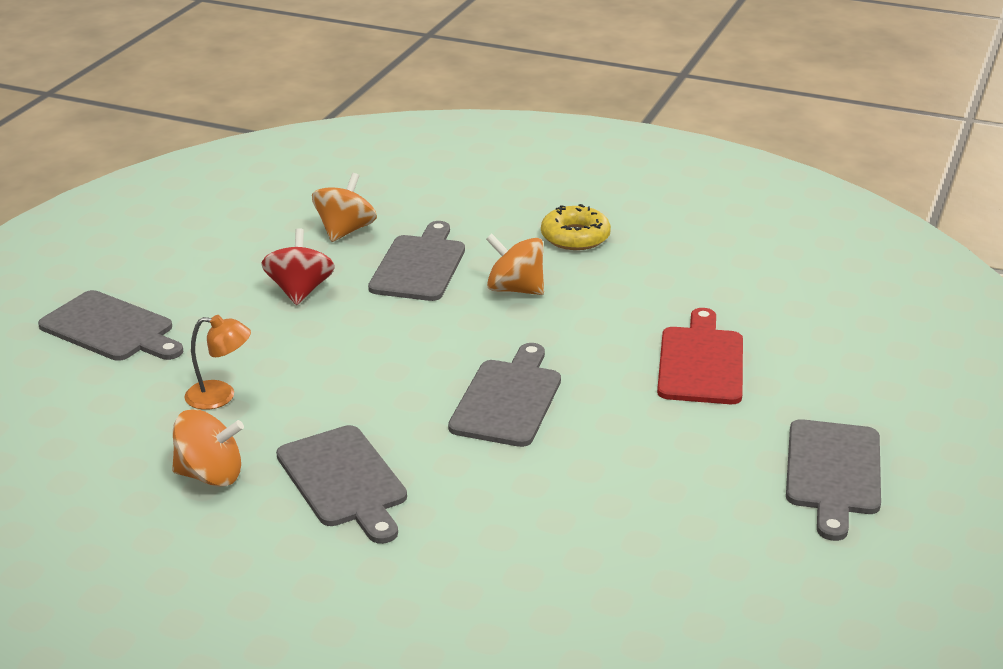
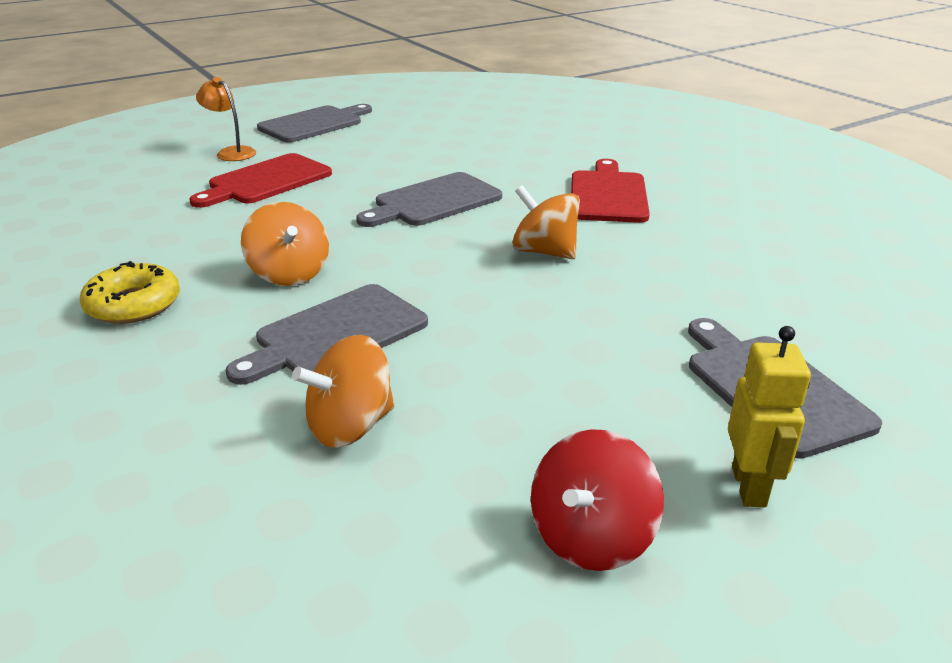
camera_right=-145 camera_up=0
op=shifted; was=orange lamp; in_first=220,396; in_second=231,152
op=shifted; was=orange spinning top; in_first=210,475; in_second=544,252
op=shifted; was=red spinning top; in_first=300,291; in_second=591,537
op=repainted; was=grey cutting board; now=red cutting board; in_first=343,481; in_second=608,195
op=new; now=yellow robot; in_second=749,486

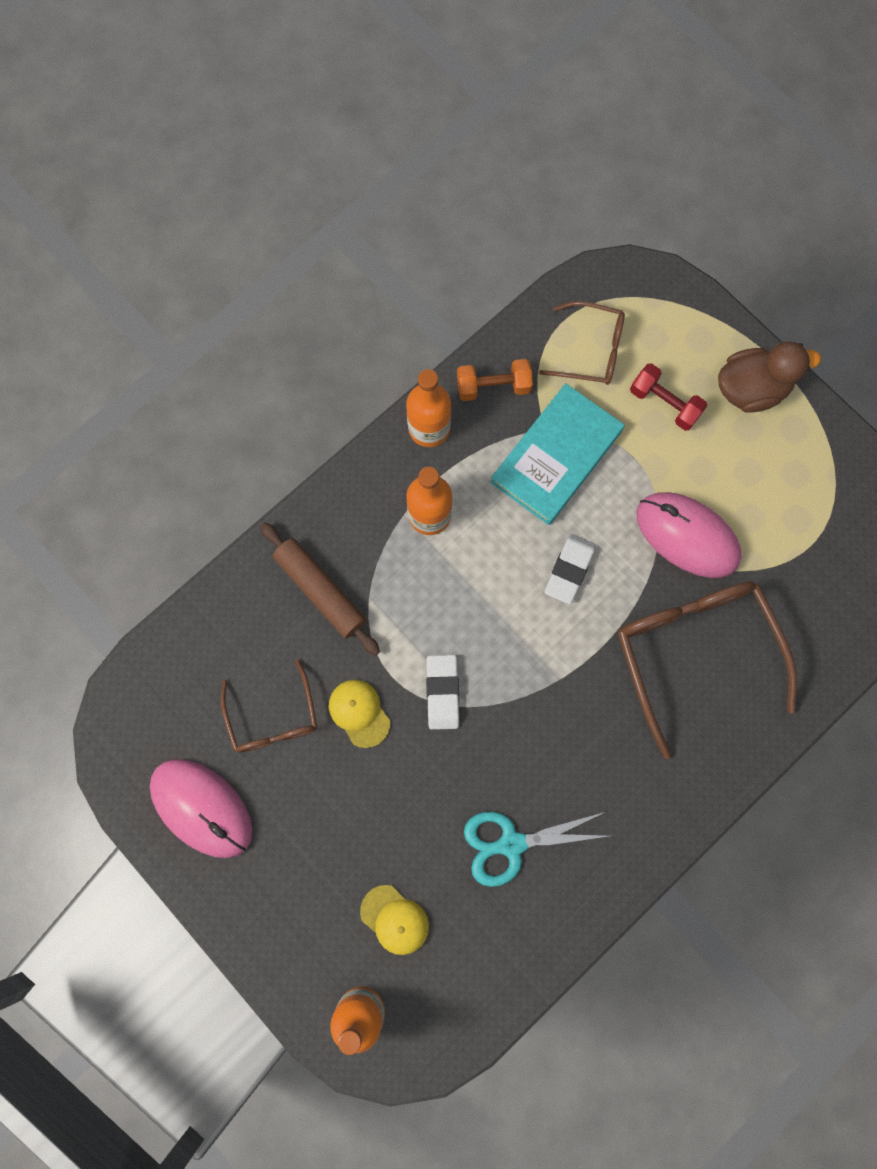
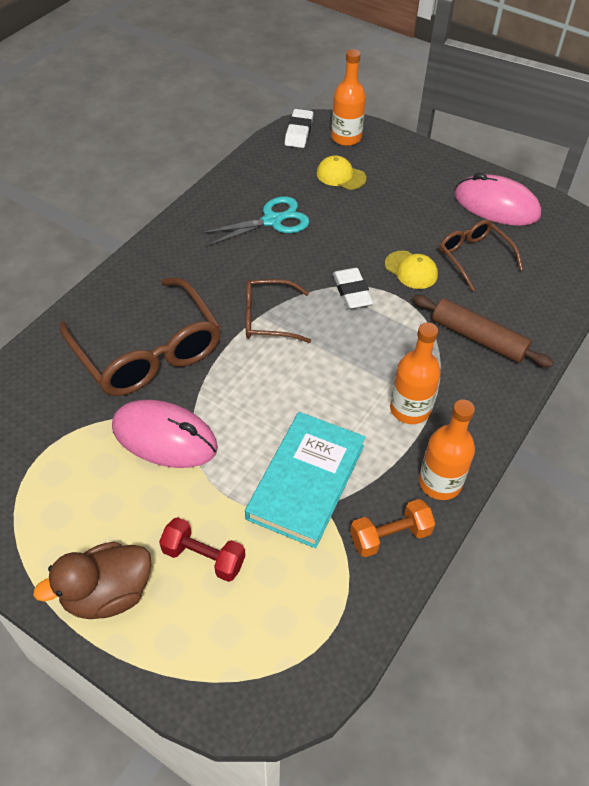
camera_right=165 camera_up=-25
op=shifted; was=brown glasses; in_first=591,350; in_second=267,318
op=shifted; was=white eraser; in_first=569,570; in_second=299,132

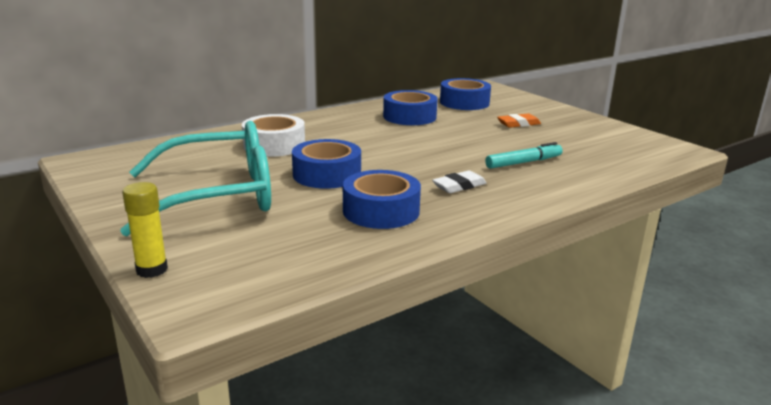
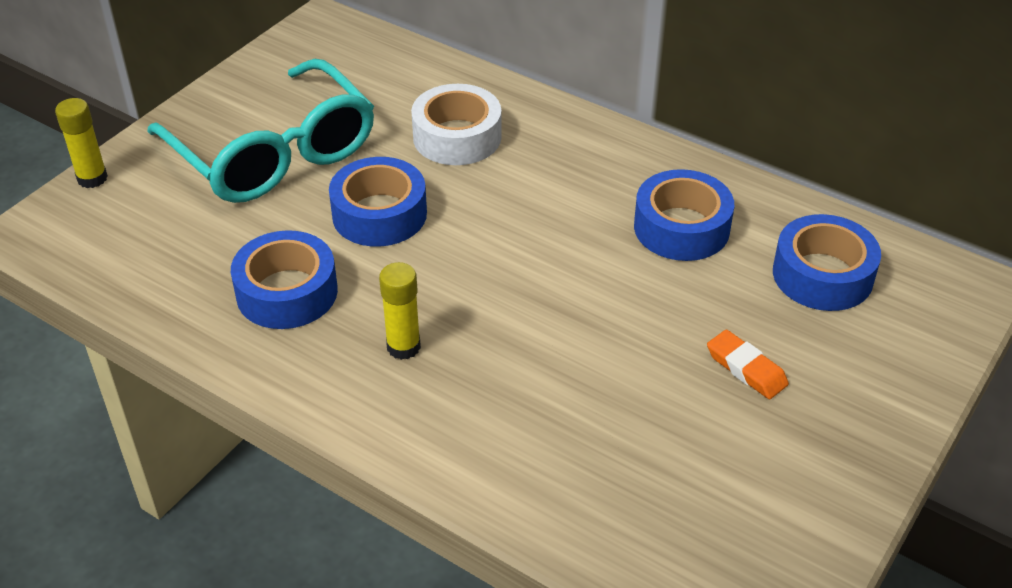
camera_right=70 camera_up=20
op=swapped; was=white eraser; now=yellow glue stick; in_first=459,186; in_second=403,347
op=gone; was=turquoise marker; in_first=523,162

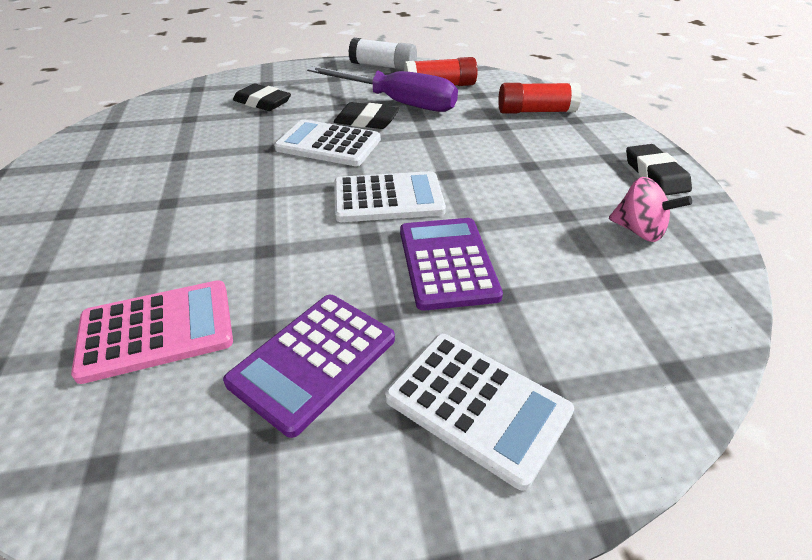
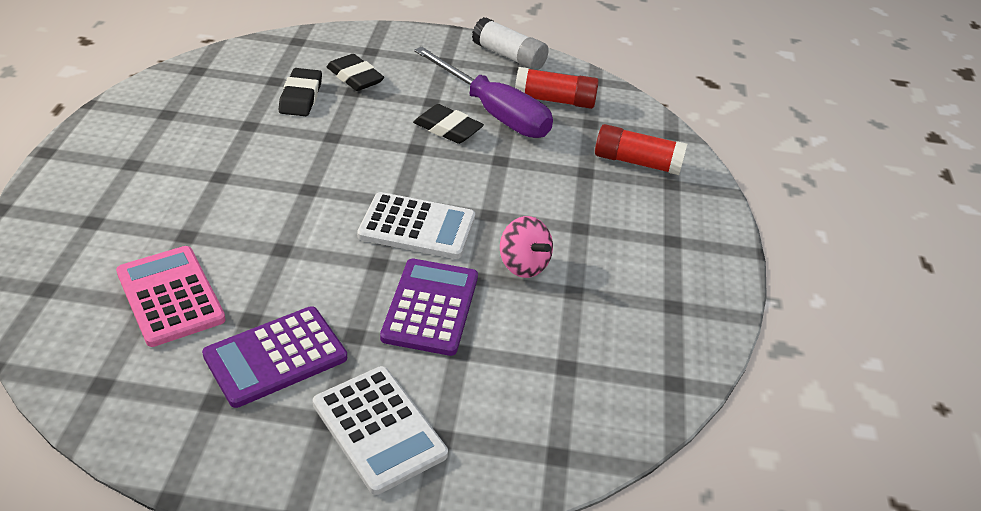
camera_right=15 camera_up=0
op=rotated; was=pink calculator; in_first=157,330; in_second=170,296; clockwise=-120
op=shifted; was=black eraser; in_first=655,175; in_second=301,97
op=shifted; was=pink spinning top; in_first=639,231; in_second=523,265
op=gone; was=white calculator; in_first=328,144

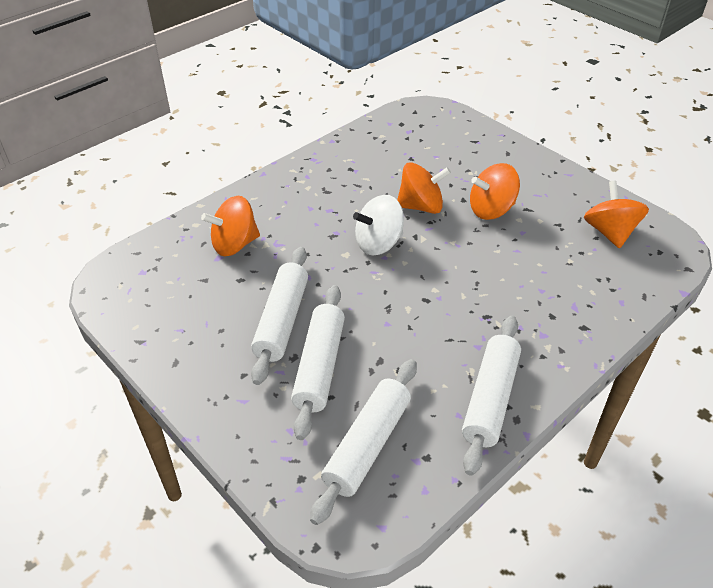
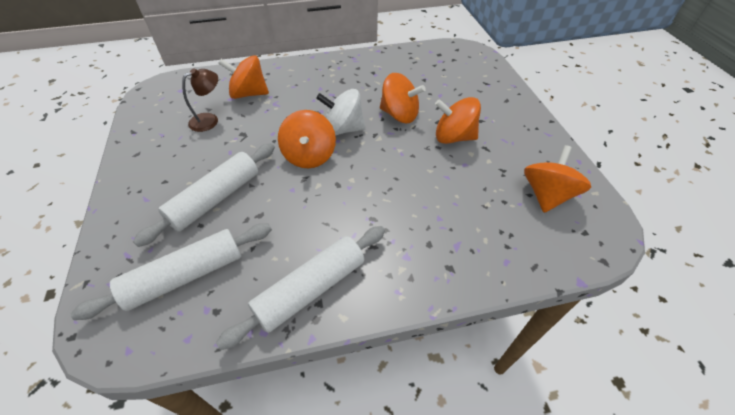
camera_right=30 camera_up=5
op=new; now=brown lamp; in_second=209,120
op=new; now=orange spinning top; in_second=309,156
op=gone; was=white rolling pin; in_first=282,321

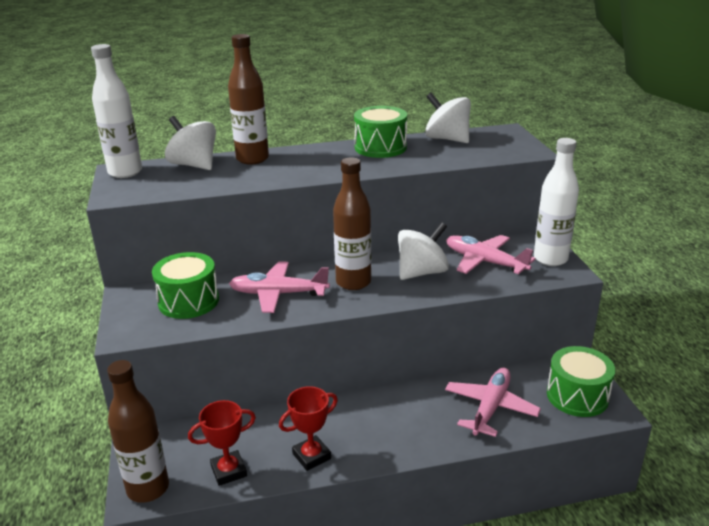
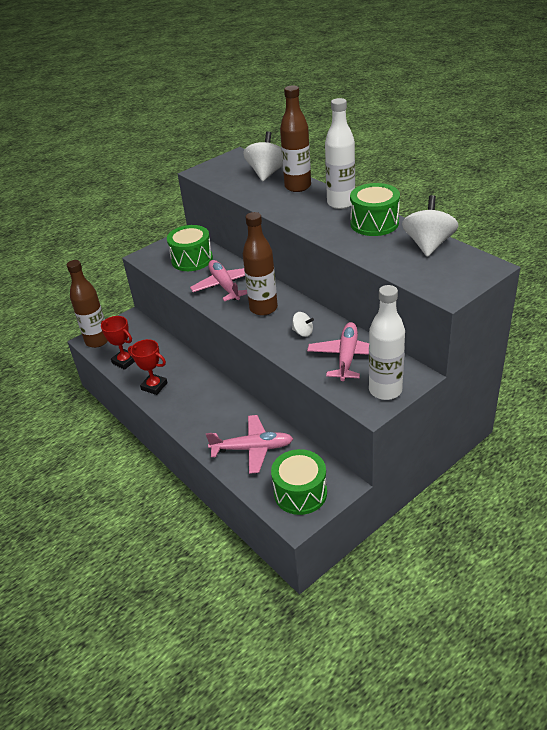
camera_right=65 camera_up=10
op=scaled; was=white spinning top; in_first=422,272; in_second=303,332; ratio=0.51
op=shifted; was=white bottle; in_first=125,172; in_second=341,203

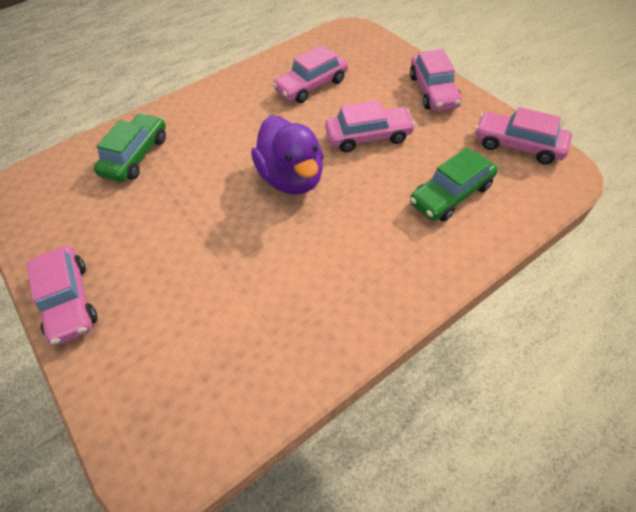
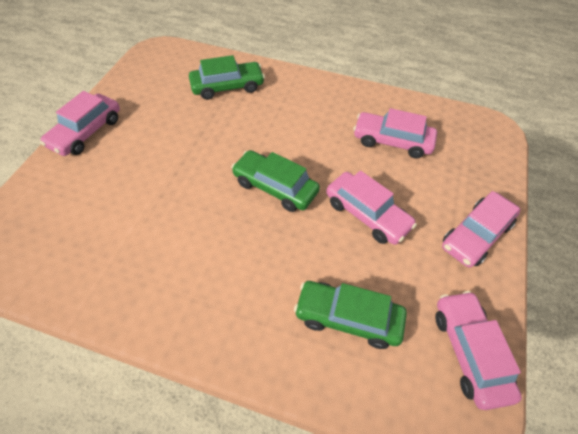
camera_right=50 camera_up=0
op=swapped; was=purple duck; now=green car; in_first=292,178; in_second=275,187

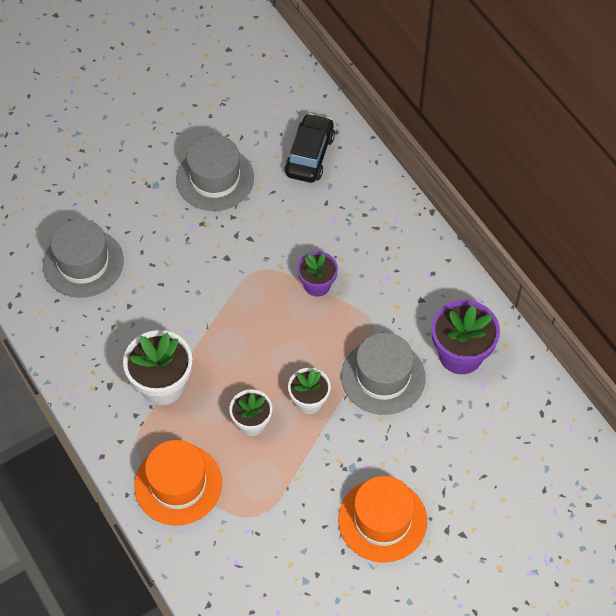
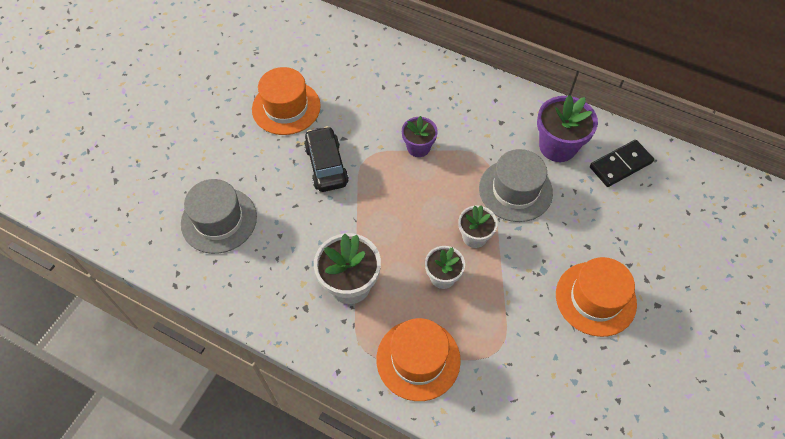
camera_right=-30 camera_up=0
op=repainted; was=grey hat; now=orange hat; in_first=215,178; in_second=286,107
op=shifted; was=black car; in_first=309,155; in_second=326,165
op=new; now=black domino; in_second=620,165

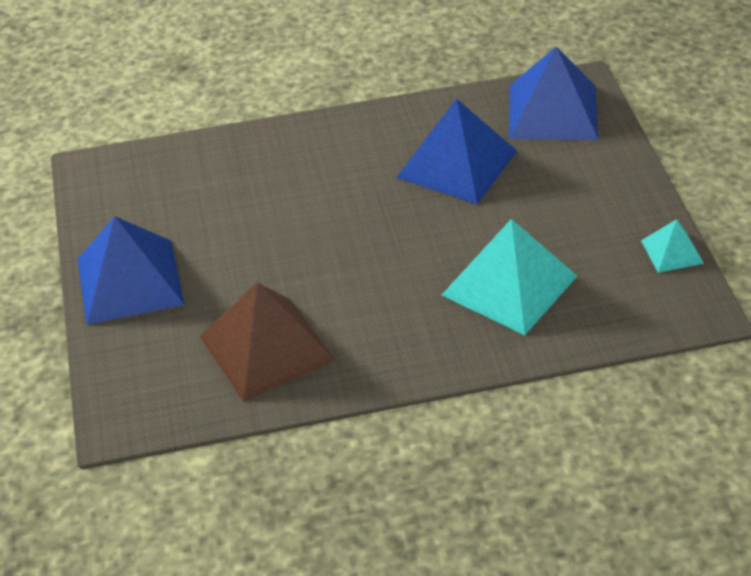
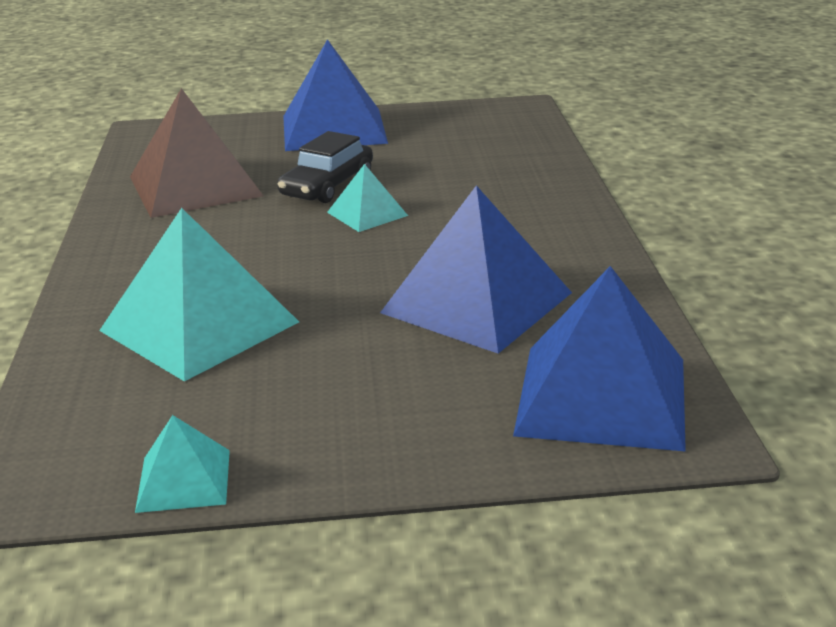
camera_right=95 camera_up=-15
op=new; now=black car; in_second=327,185
op=new; now=turquoise pyramid; in_second=367,214

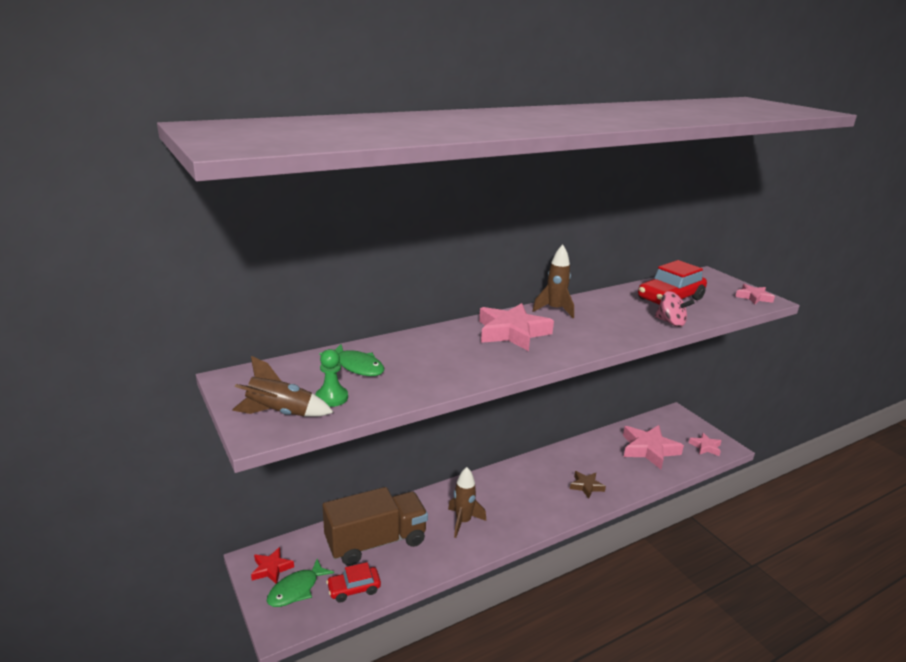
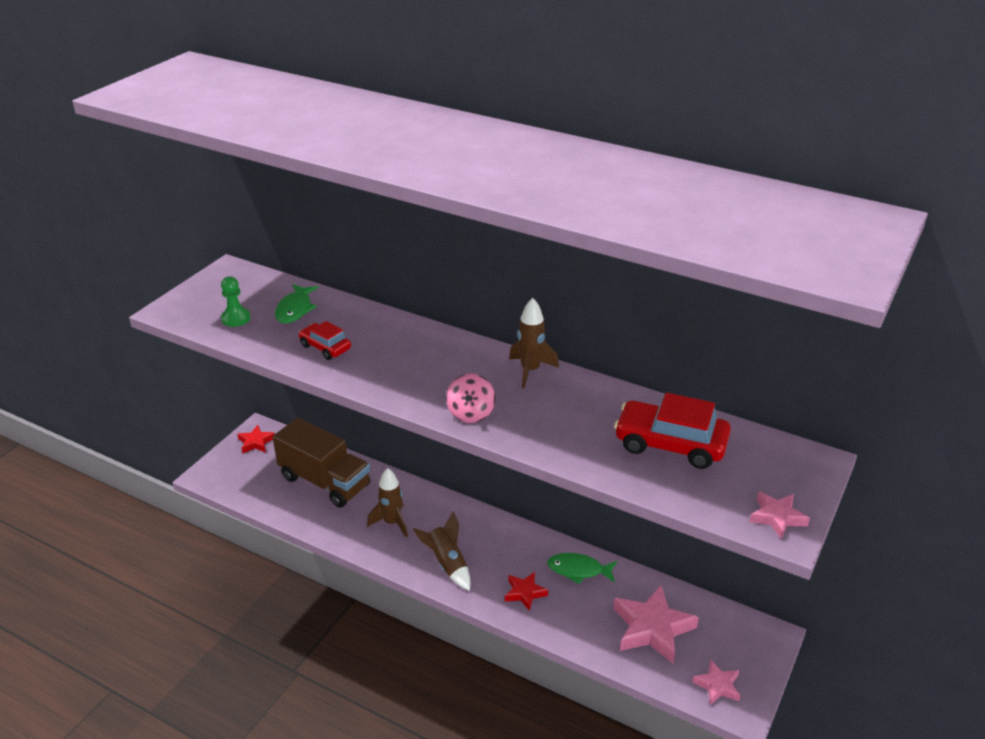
camera_right=60 camera_up=10
op=shifted; was=red car; in_first=354,589; in_second=325,347
op=shifted; was=brown rocket; in_first=280,413; in_second=447,564
op=shifted; was=pink spinning top; in_first=670,322; in_second=471,413
op=repainted; was=brown star; now=red star; in_first=586,486; in_second=525,593
op=shifted; was=green fish; in_first=296,589; in_second=578,570
op=gone; was=pink star; in_first=512,332

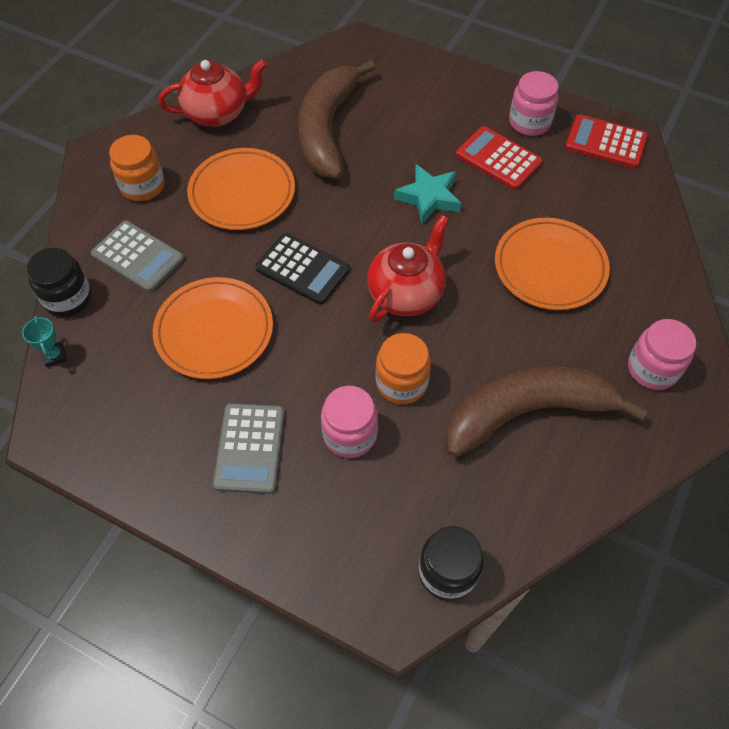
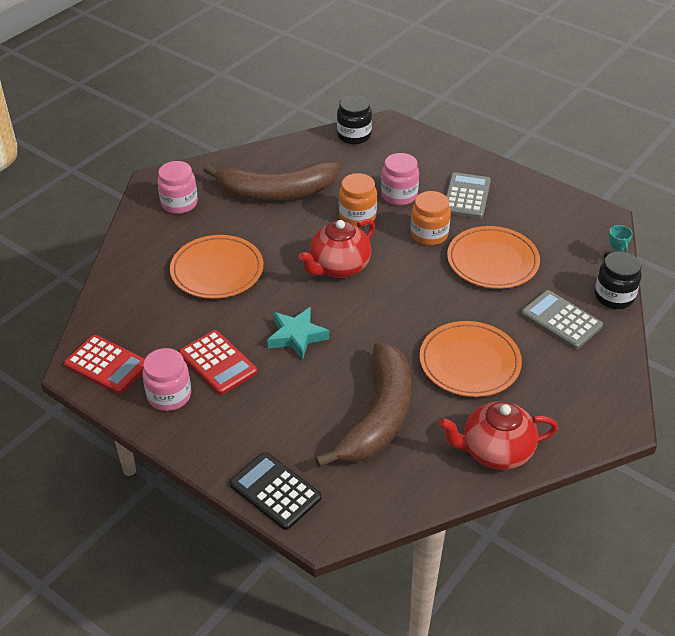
camera_right=-170 camera_up=-15
op=shifted; was=black calculator; in_first=302,269; in_second=275,491
op=shifted; was=orange jar; in_first=143,186; in_second=429,234

